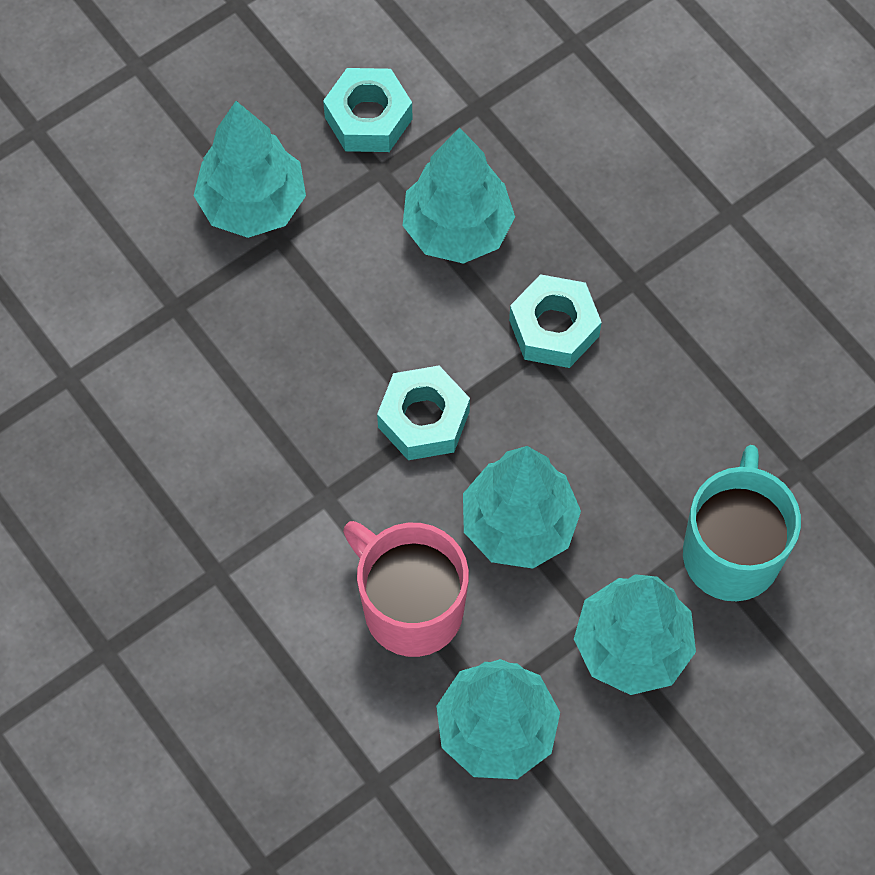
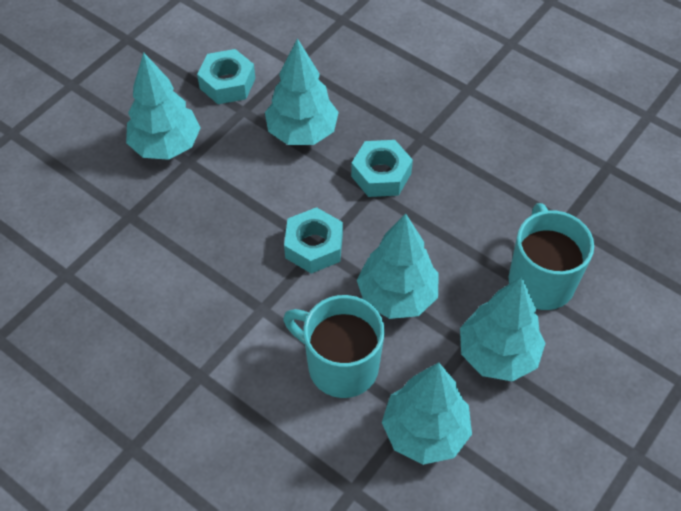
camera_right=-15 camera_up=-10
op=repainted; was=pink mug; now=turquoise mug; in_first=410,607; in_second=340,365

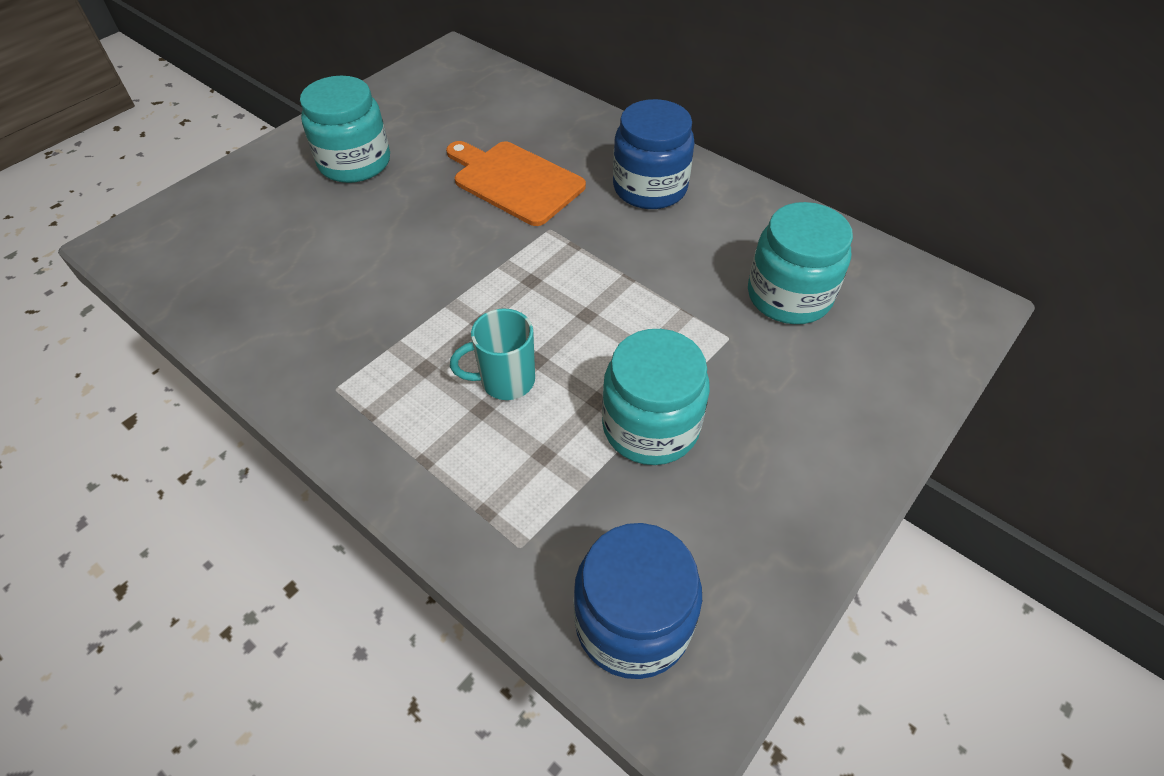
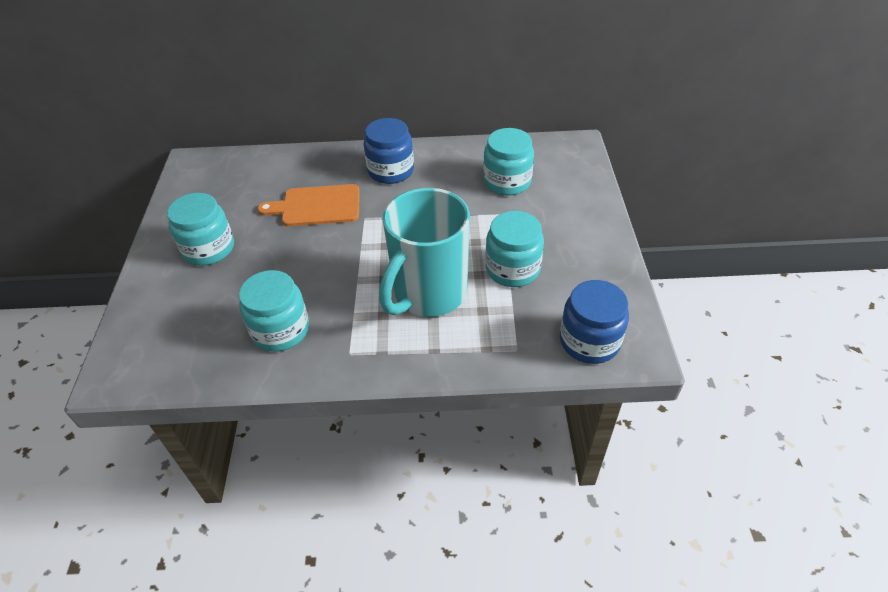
camera_right=-40 camera_up=-5
op=new; now=turquoise jar; in_second=280,330
op=scaled; was=turquoise mug; in_first=505,381; in_second=428,294; ratio=2.24

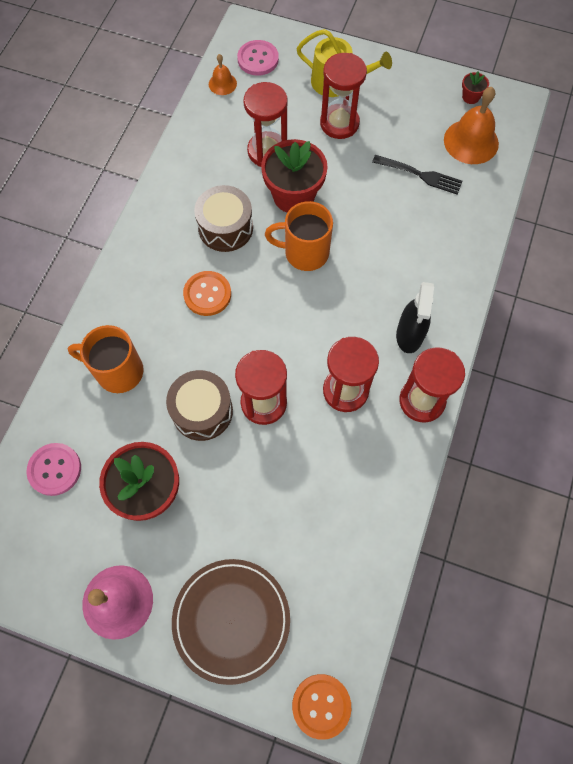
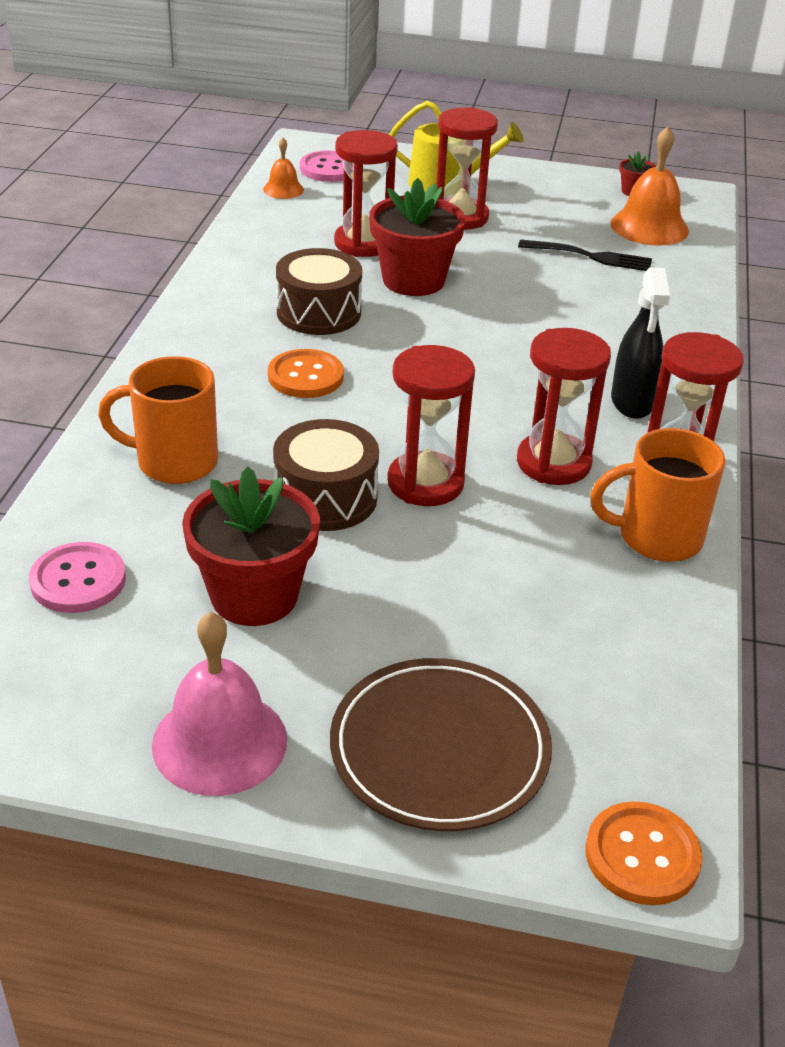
camera_right=-10 camera_up=-30
op=shifted; was=orange mug; in_first=305,253; in_second=656,537

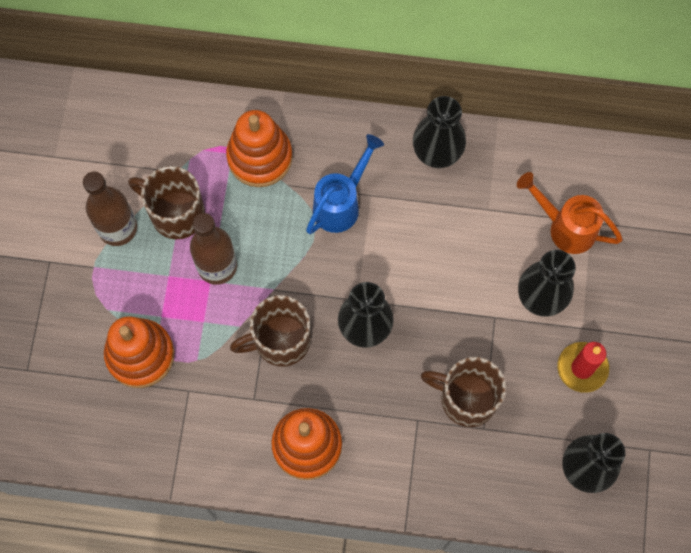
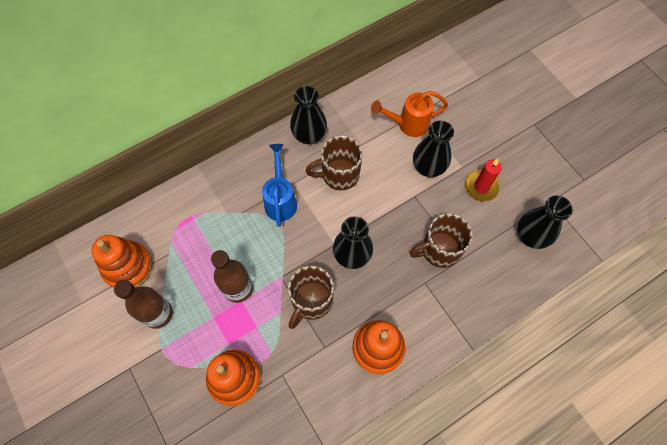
camera_right=-40 camera_up=-5
op=shifted; was=orange stacking toy; in_first=259,157; in_second=128,267
op=shifted; was=brown mug; in_first=176,213; in_second=339,174

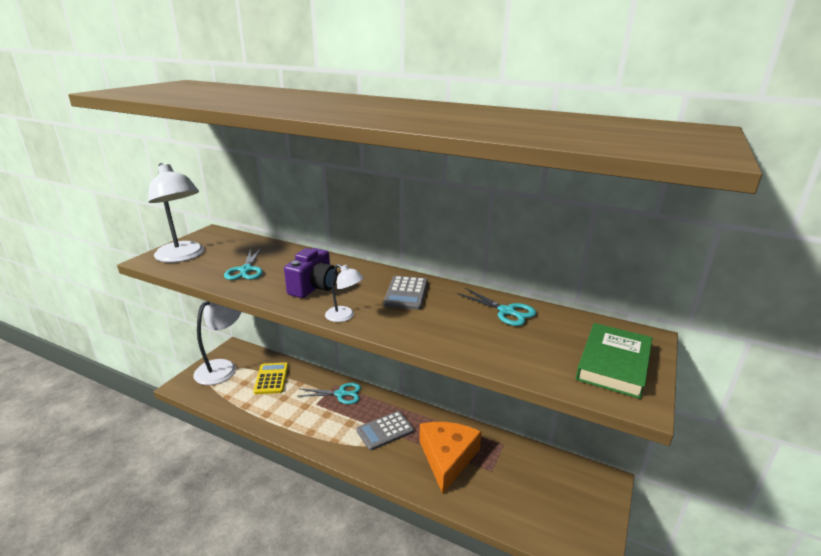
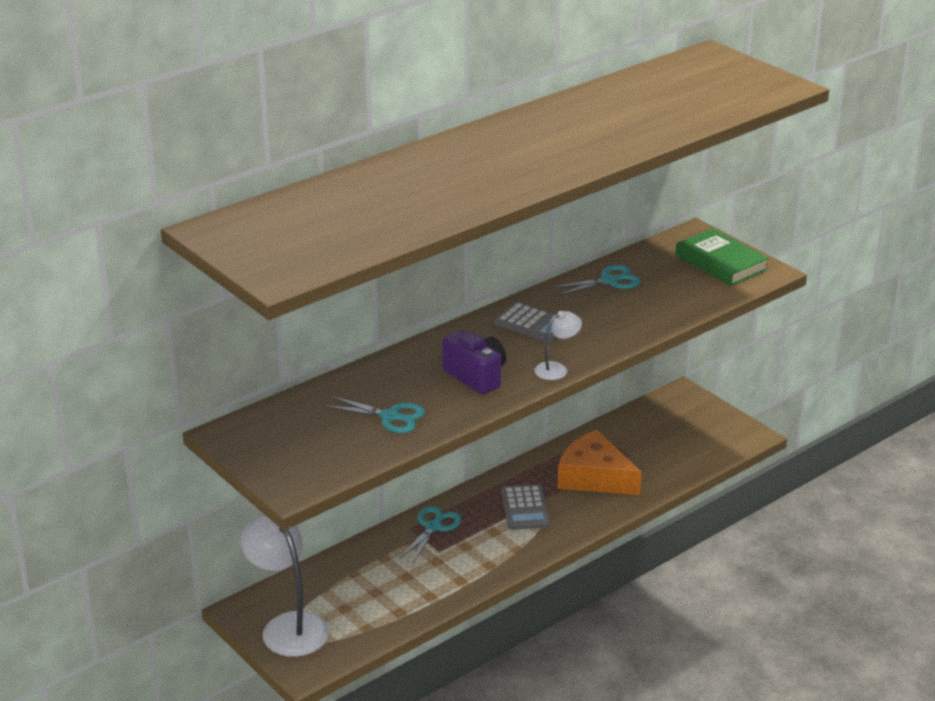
camera_right=-65 camera_up=5
op=gone; was=white lamp; in_first=183,256
op=gone; was=yellow calculator; in_first=271,378

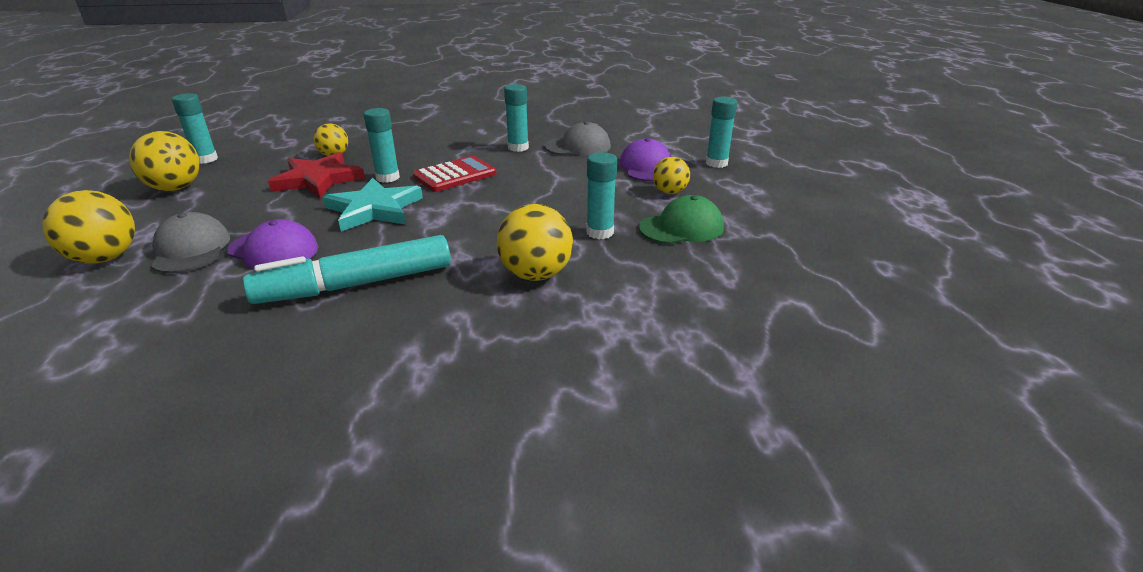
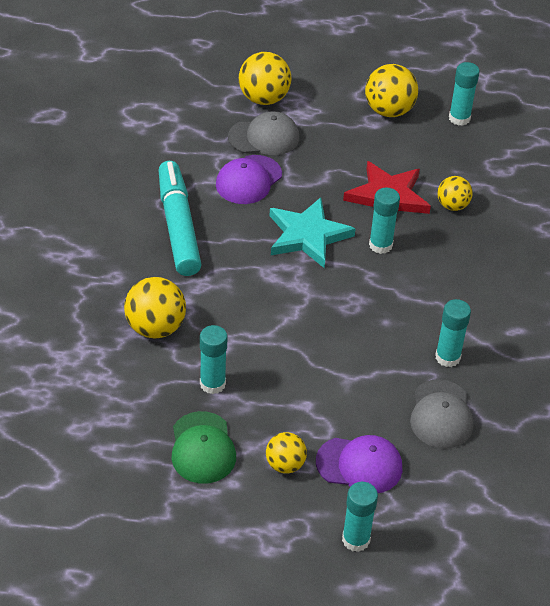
camera_right=100 camera_up=15
op=gone; was=red calculator; in_first=455,175

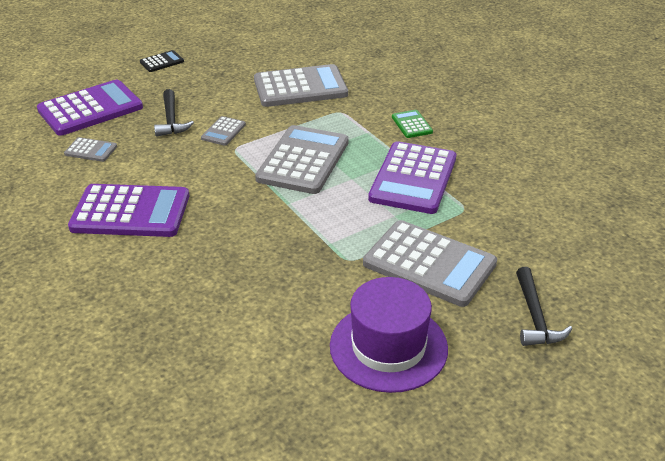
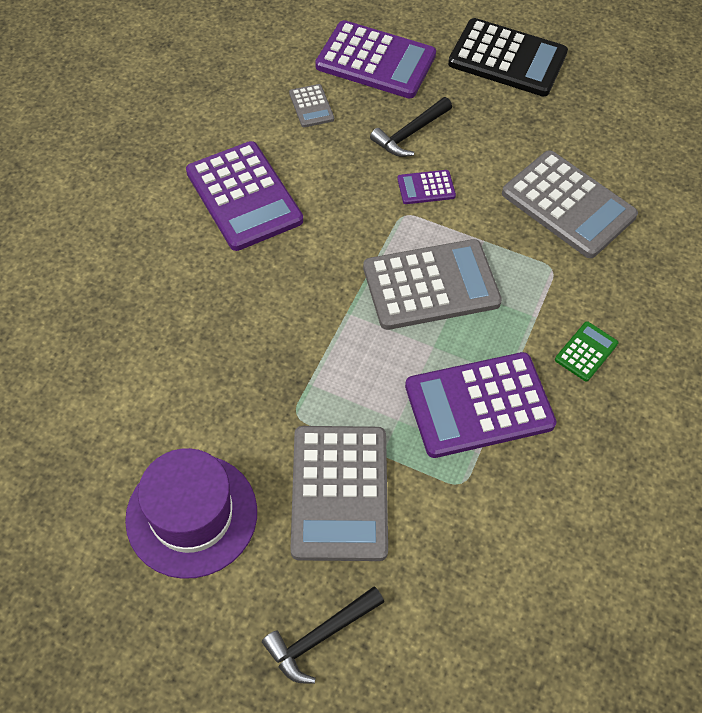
camera_right=55 camera_up=20
op=repainted; was=grey calculator; now=purple calculator; in_first=223,131; in_second=426,187
op=scaled; was=black calculator; in_first=162,62; in_second=507,59; ratio=2.16

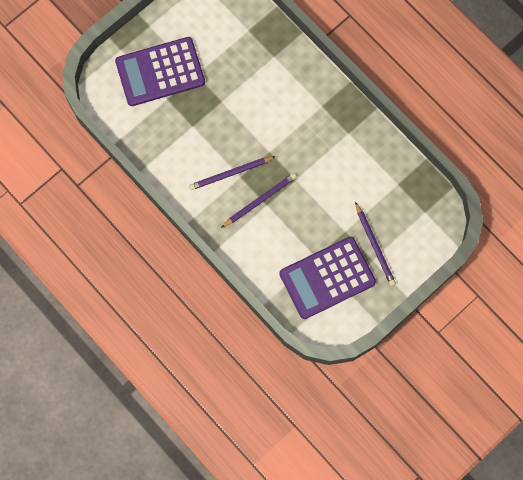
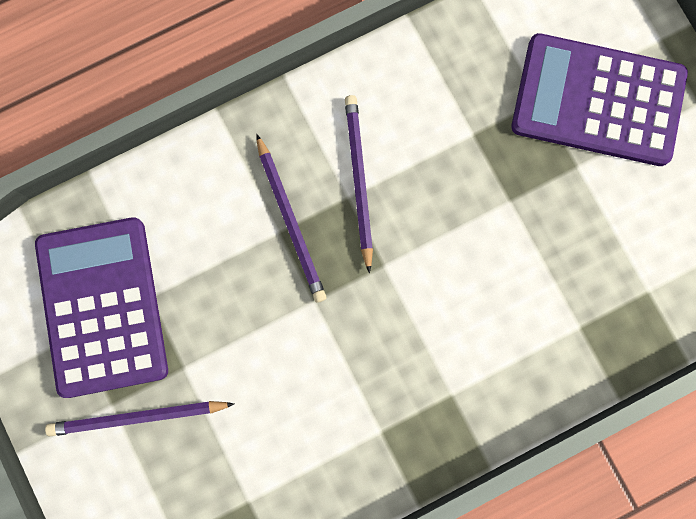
camera_right=105 camera_up=5
op=rotated; was=purple calculator; in_first=160,72; in_second=598,100; clockwise=-75

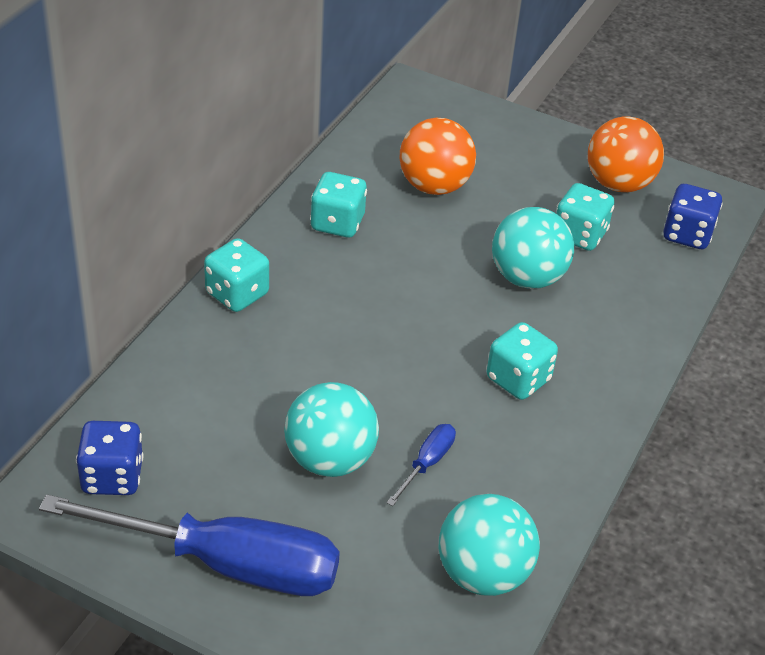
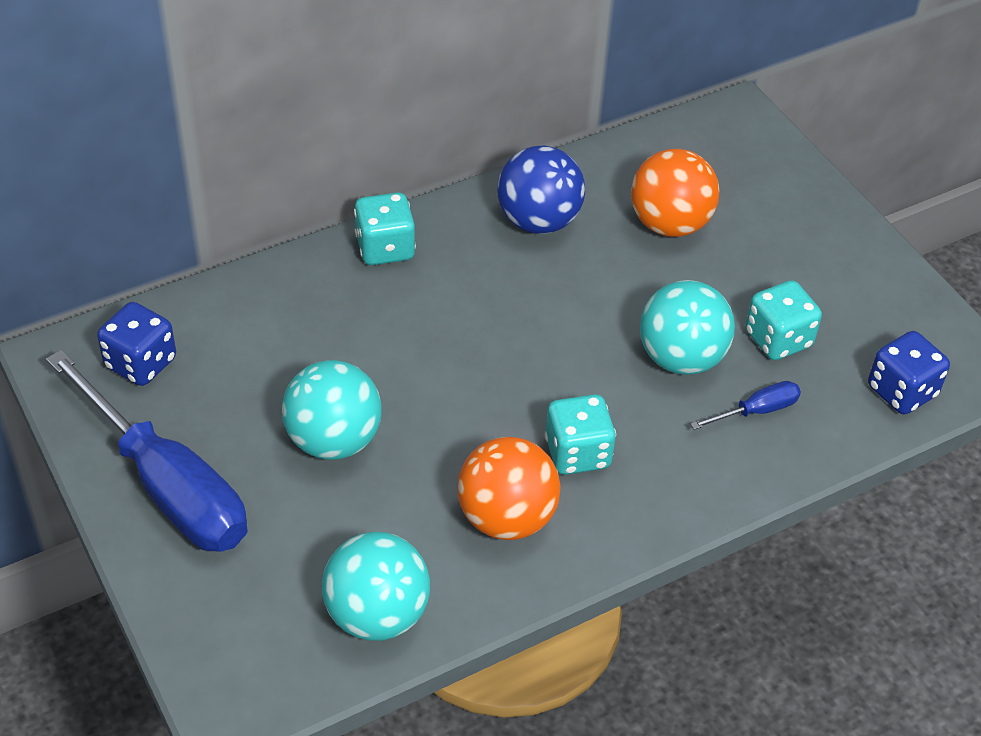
camera_right=35 camera_up=5
op=shifted; was=orange ball; in_first=618,183; in_second=506,517
op=swapped; was=turquoise dice; now=blue ball; in_first=337,223; in_second=538,221
op=shifted; was=blue screwdriver; in_first=427,463; in_second=756,411

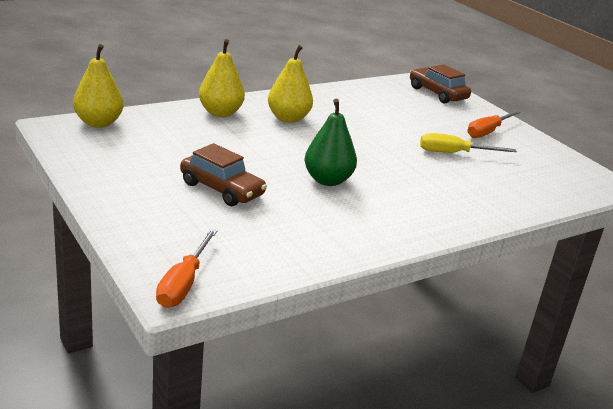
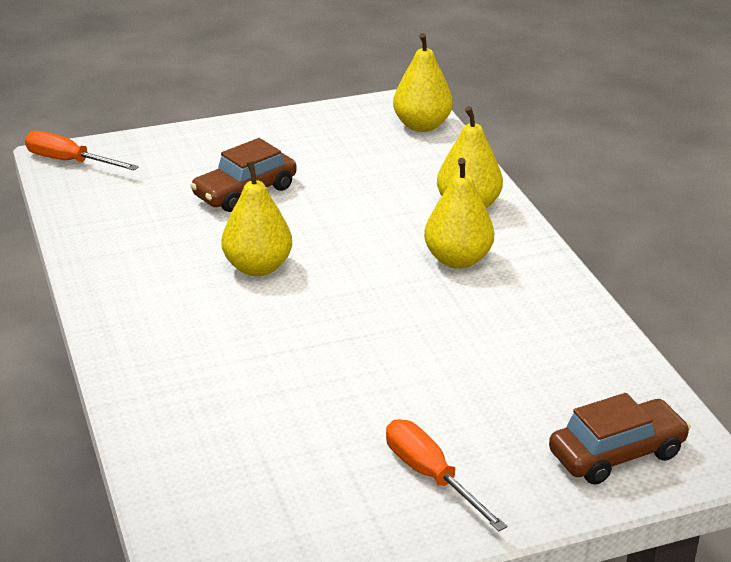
camera_right=105 camera_up=5
op=repainted; was=green pear; now=yellow pear; in_first=327,180; in_second=258,267
op=gone; was=yellow screwdriver; in_first=454,153

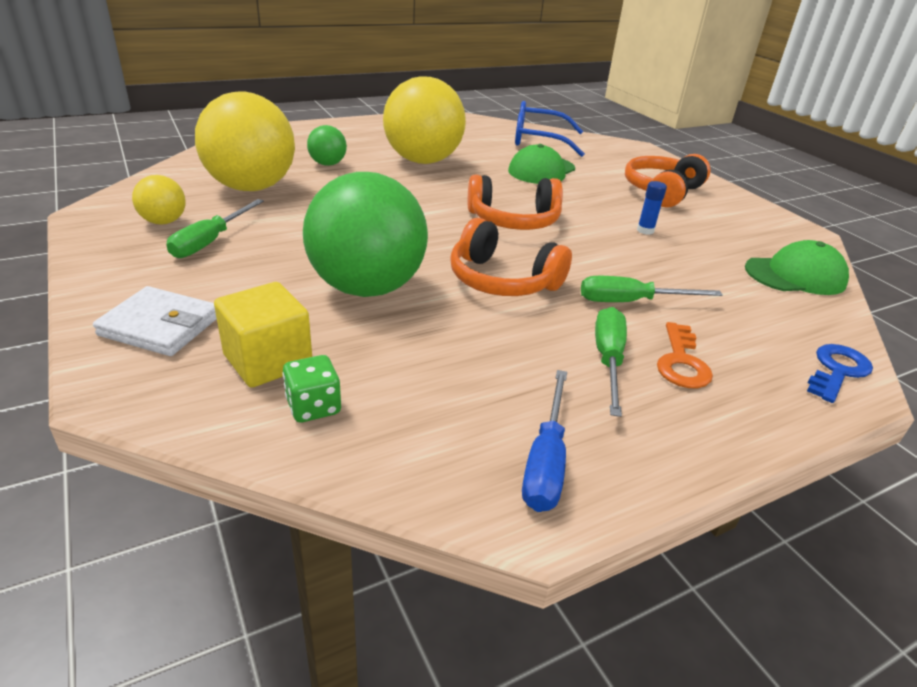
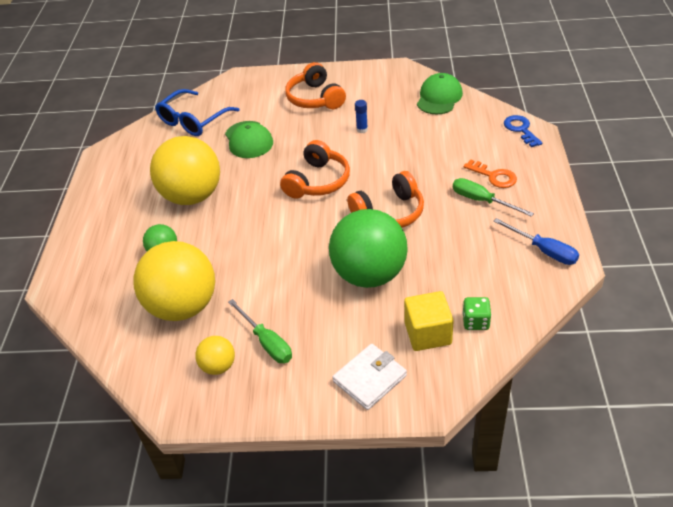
camera_right=-55 camera_up=10
op=gone; was=green screwdriver; in_first=631,302

